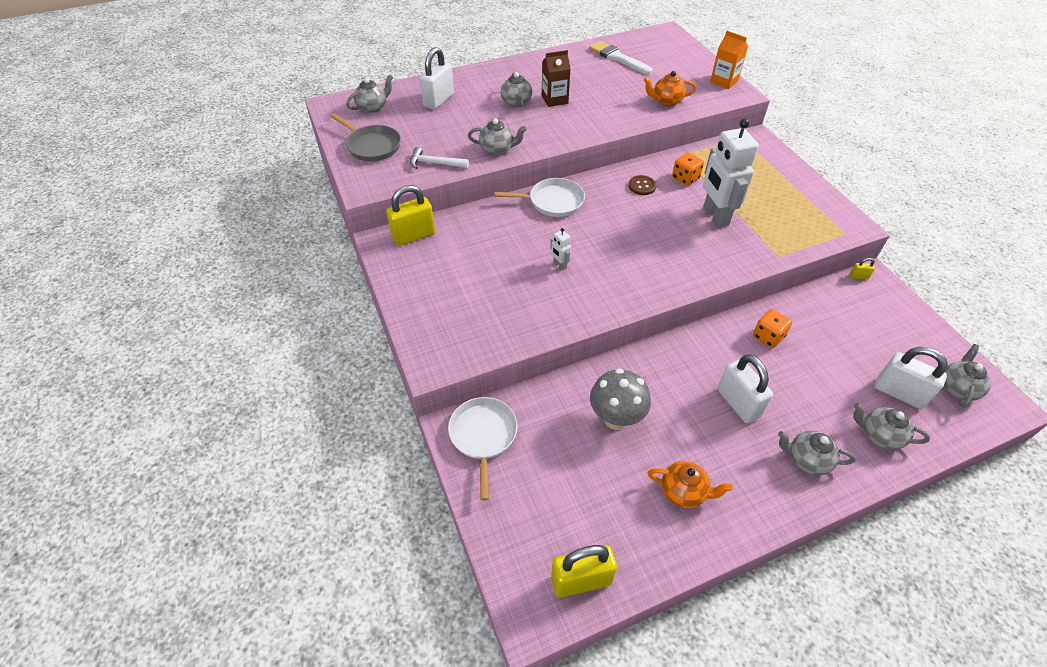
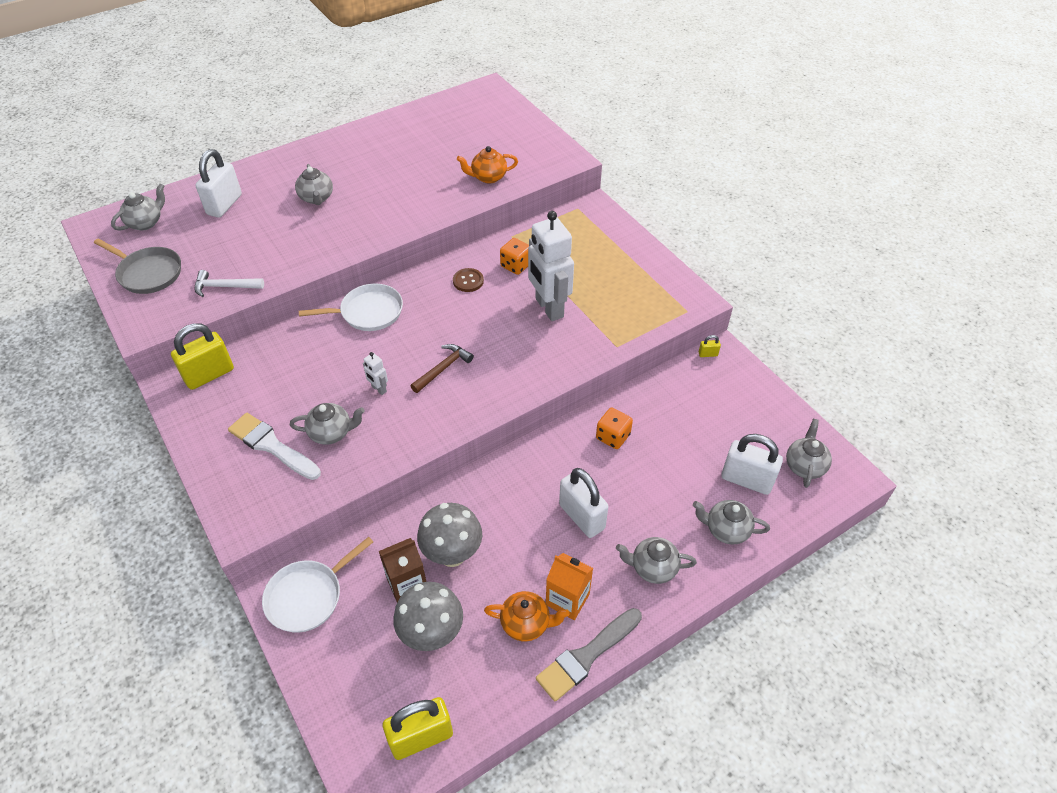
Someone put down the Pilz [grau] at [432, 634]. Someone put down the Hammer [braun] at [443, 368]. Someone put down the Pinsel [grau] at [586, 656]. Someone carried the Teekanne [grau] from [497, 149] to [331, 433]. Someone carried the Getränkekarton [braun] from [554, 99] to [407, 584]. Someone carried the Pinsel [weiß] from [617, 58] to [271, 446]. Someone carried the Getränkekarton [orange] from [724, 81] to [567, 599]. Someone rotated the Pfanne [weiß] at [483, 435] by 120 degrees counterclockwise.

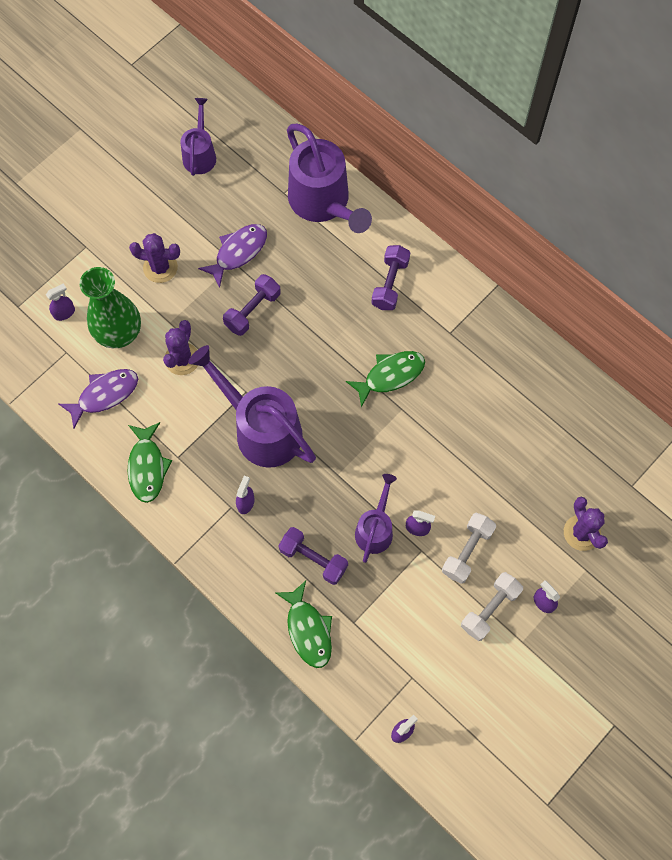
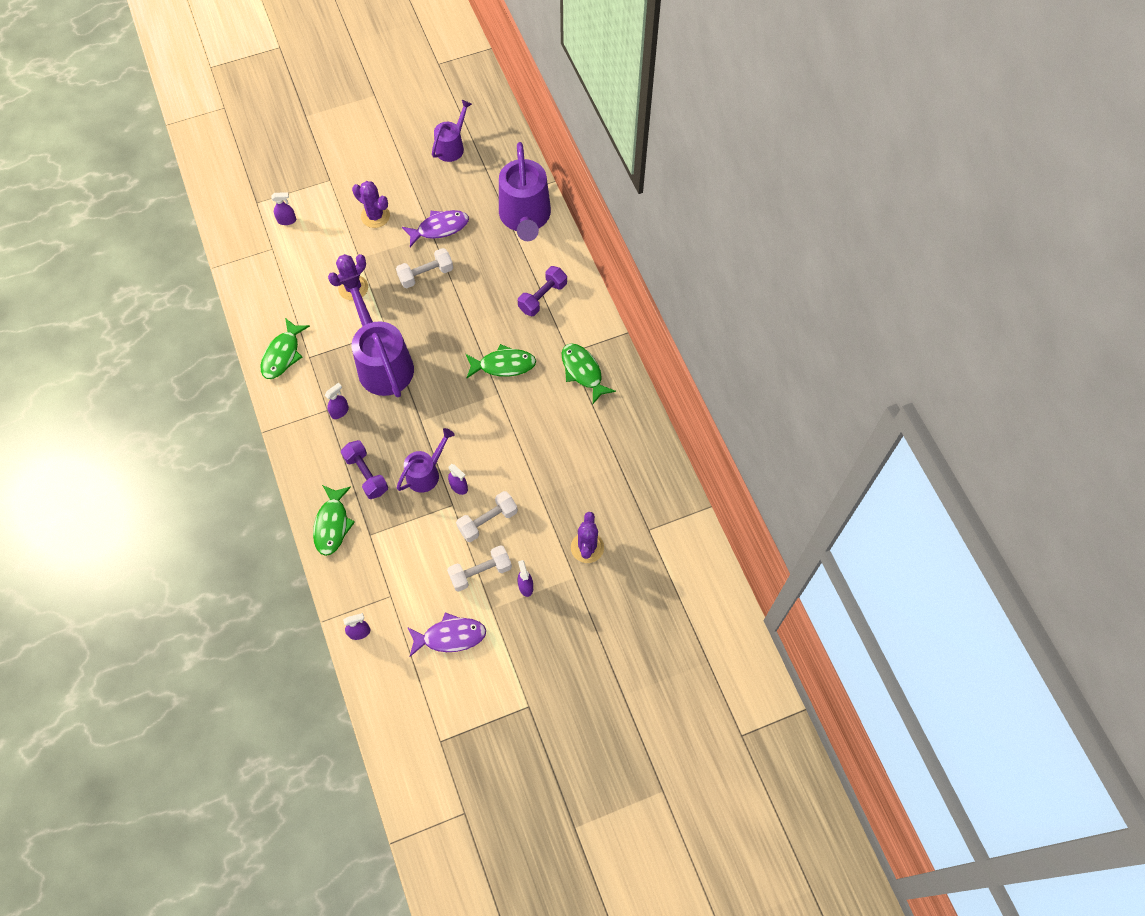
Someone took away the Vase [grün] at [119, 333]. Someone put down the Fisch [grün] at [583, 371]. Someone carried the Fisch [lila] from [104, 395] to [450, 636]. Someone repainted the Hantel [lila] at [252, 310], which became the Hantel [weiß] at [426, 274].

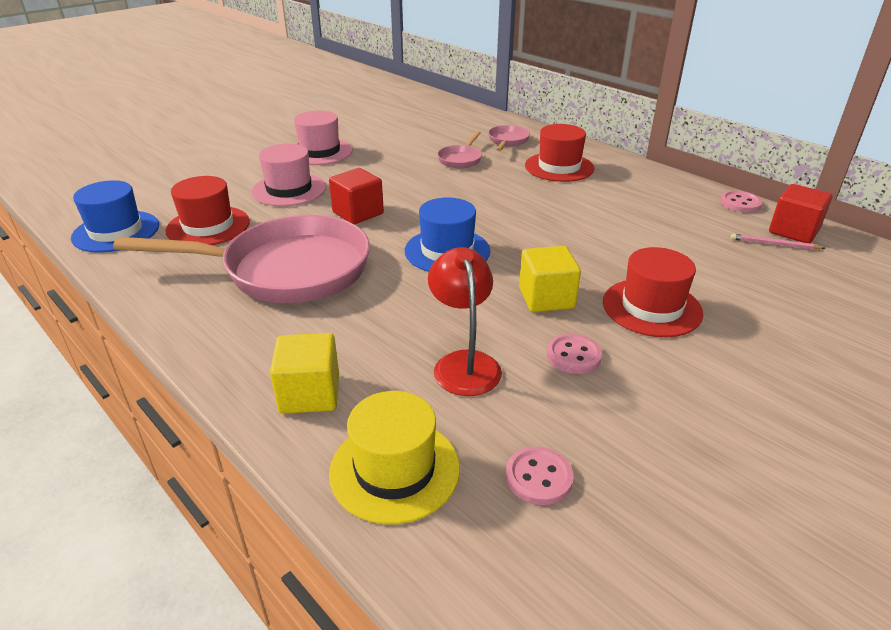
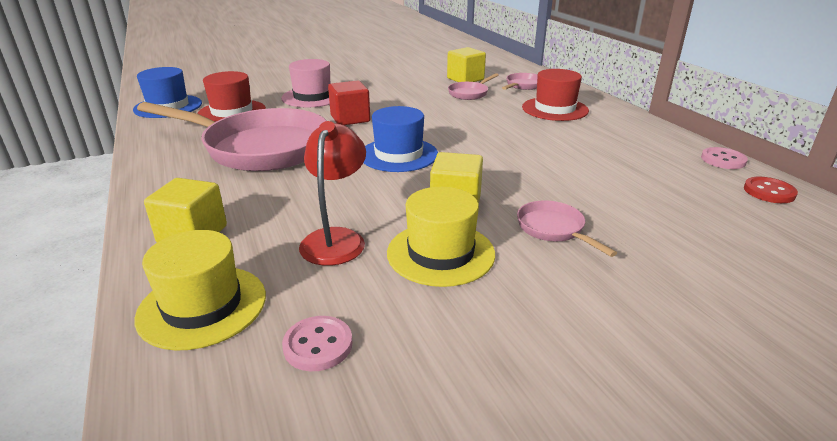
Someone took away the Hut [rosa] at [319, 152]. Someone took away the Bleistift [rosa] at [774, 244]. Someone put down the Kubus [gelb] at [465, 79]. Someone swapped the Knopf [rosa] at [573, 356] for the Hut [gelb] at [440, 253]. Someone swapped the Hut [rot] at [651, 307] for the Pfanne [rosa] at [553, 229]. Someone swapped the Kubus [rot] at [793, 231] for the Knopf [rot] at [769, 192].

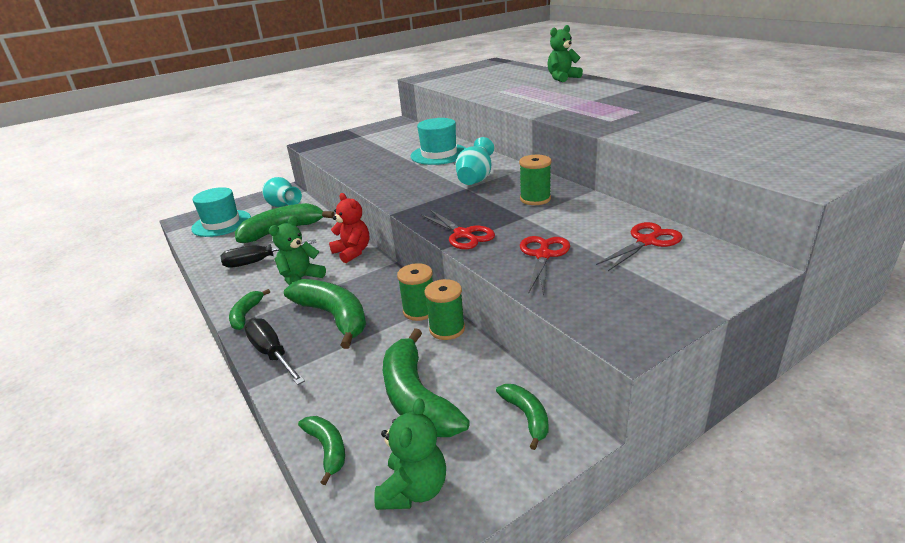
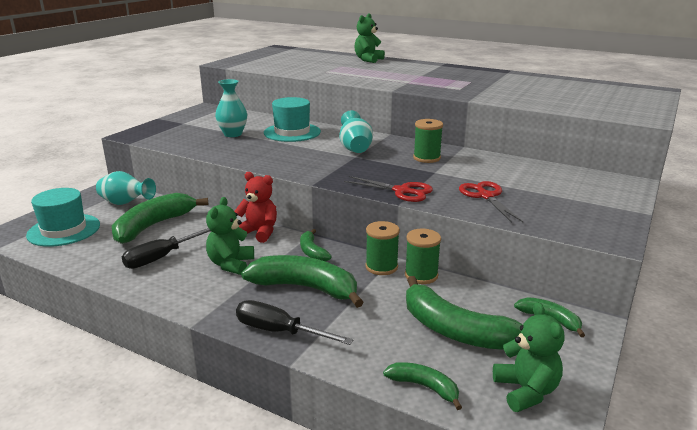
Someone took away the Schere [rot] at [647, 241]. Someone put down the Vase [türkis] at [233, 134]. Someone carried the Banane [grün] from [246, 315] to [312, 252].

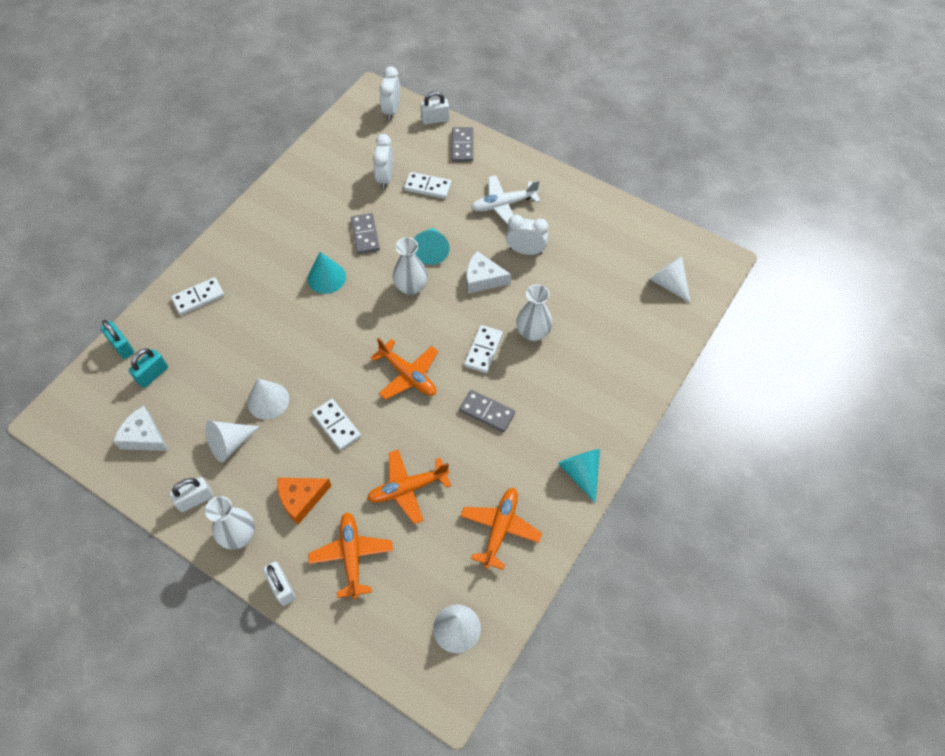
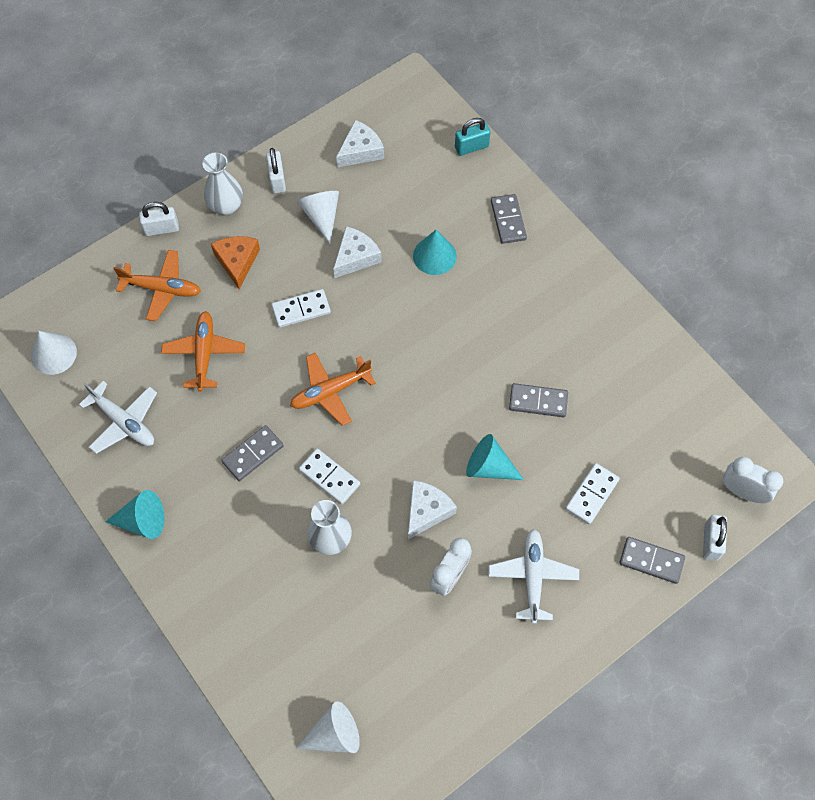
Someone took away the Vorhängeschloss [türkis] at [152, 374]. Someone took away the Wecker [weiß] at [385, 178]. Someone took away the Vase [weiß] at [411, 287]. Someone carried the Kegel [türkis] from [326, 277] to [434, 256]. Someone swapped the Kegel [weiß] at [268, 400] for the Käse [weiß] at [355, 257]. Someone repainted the Dominostein [weiß] at [198, 298], which became the Dominostein [grau] at [508, 220]. Someone repainted the Flugzeug [orange] at [500, 528], which became the Flugzeug [weiß] at [124, 422].

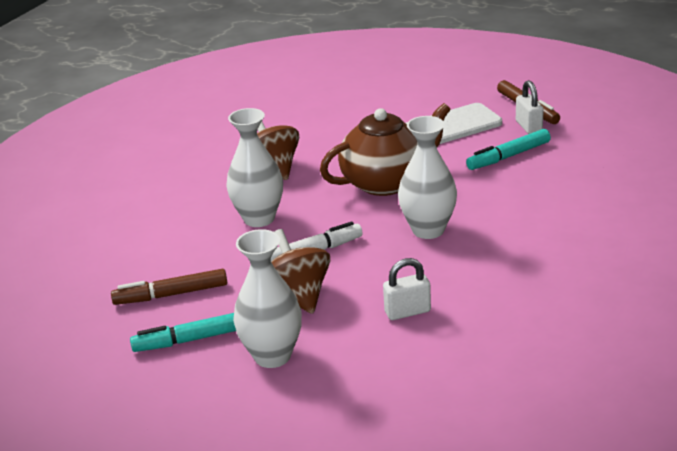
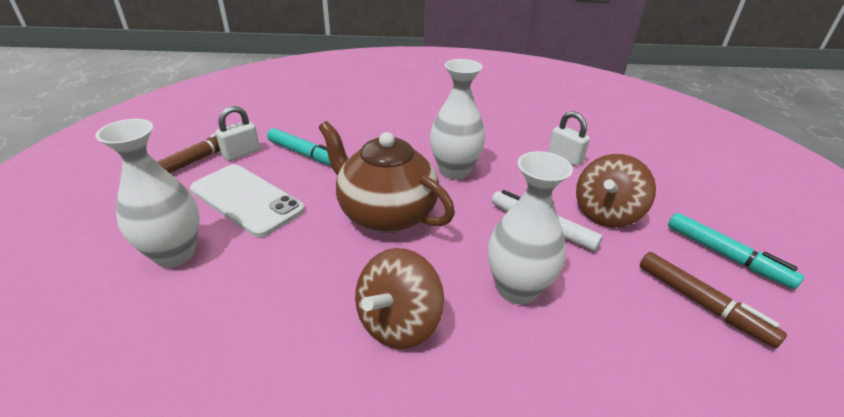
Someone carried the Vase [weiß] from [272, 356] to [174, 254].

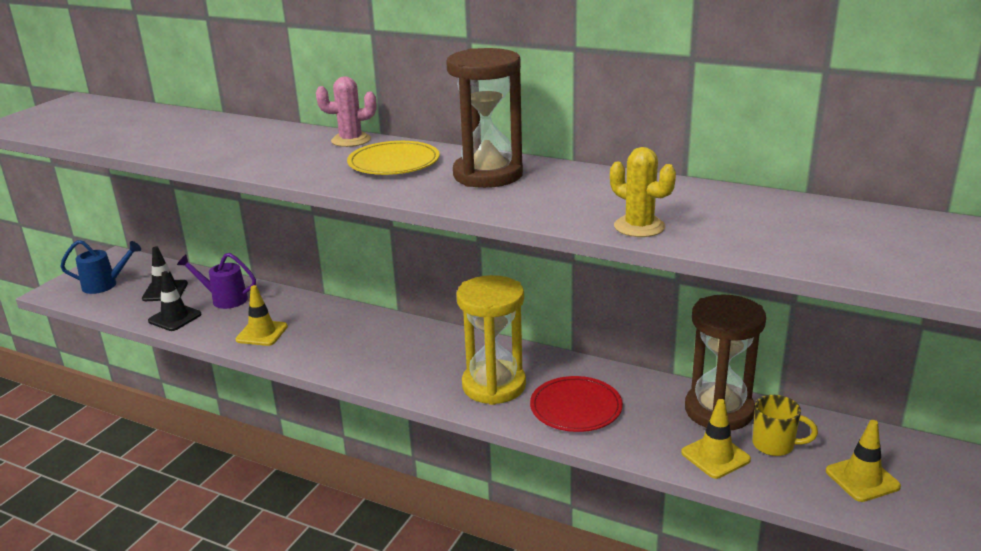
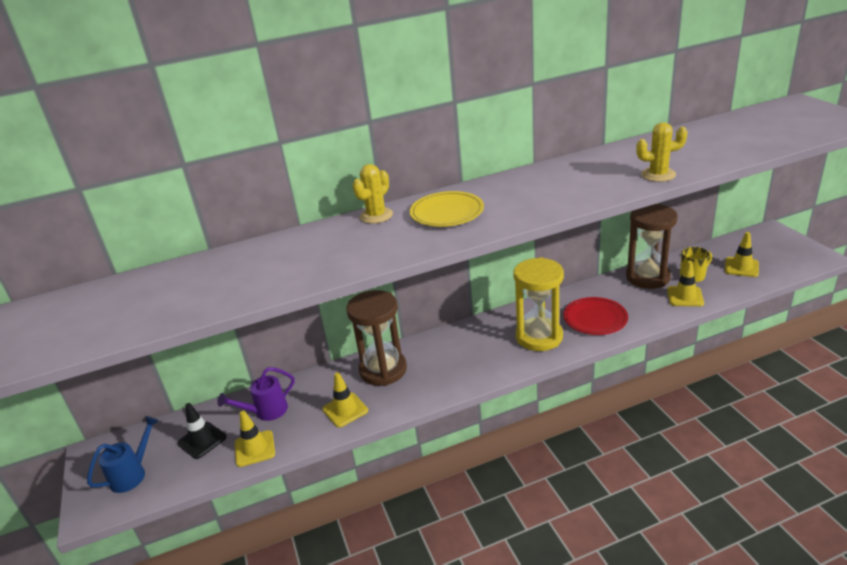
Someone carried the Sanduhr [braun] from [488, 175] to [383, 370]. Someone repainted the Leitkegel [schwarz] at [175, 318], which became the Leitkegel [gelb] at [255, 448]. Someone repainted the Kaktus [rosa] at [351, 140], which became the Kaktus [gelb] at [376, 216].

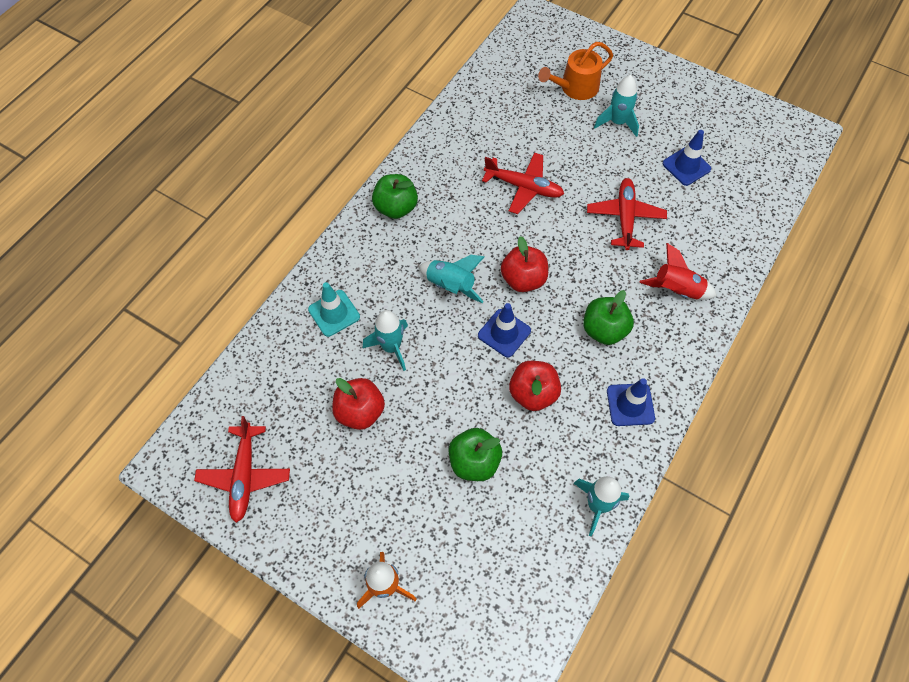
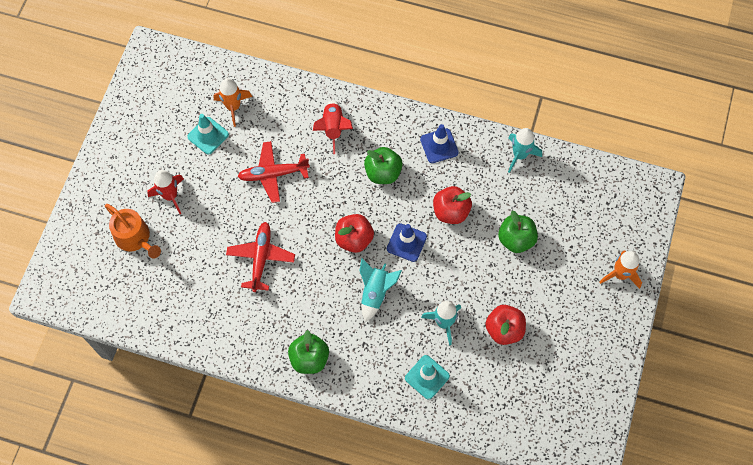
Someone took away the Flugzeug [rot] at [244, 476]. Someone put down the Rakete [orange] at [233, 107]. Someone repainted the Rakete [türkis] at [617, 122], which became the Rakete [rot] at [170, 196]. Someone repainted the Leitkegel [blau] at [686, 166], which became the Leitkegel [türkis] at [208, 135].

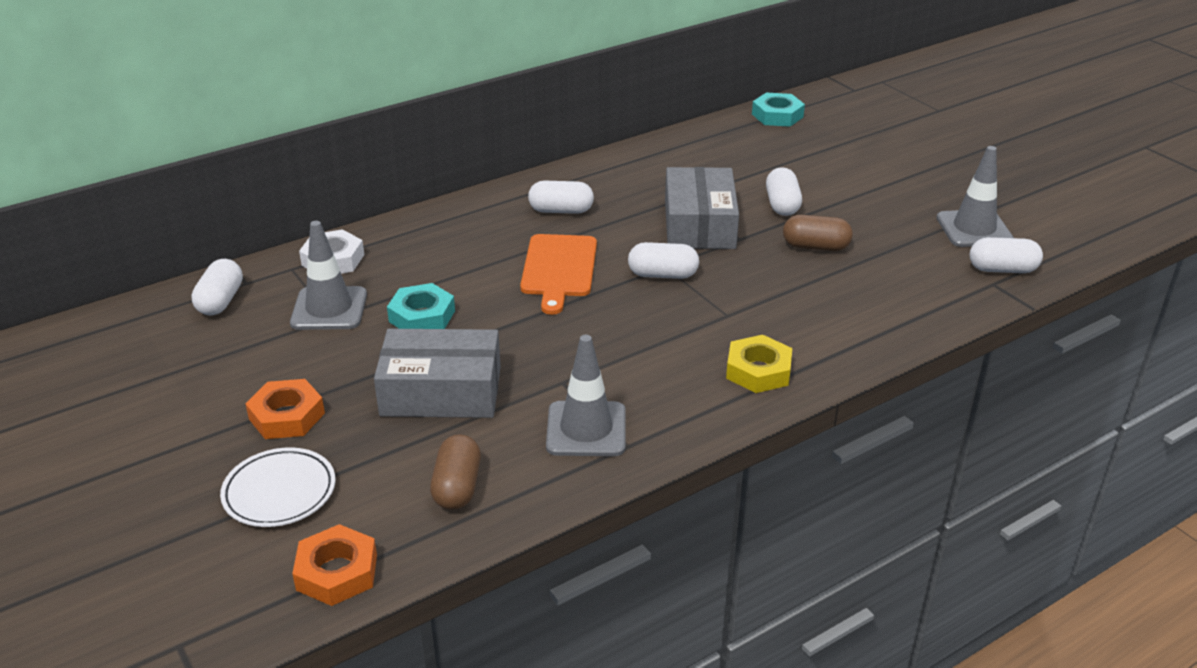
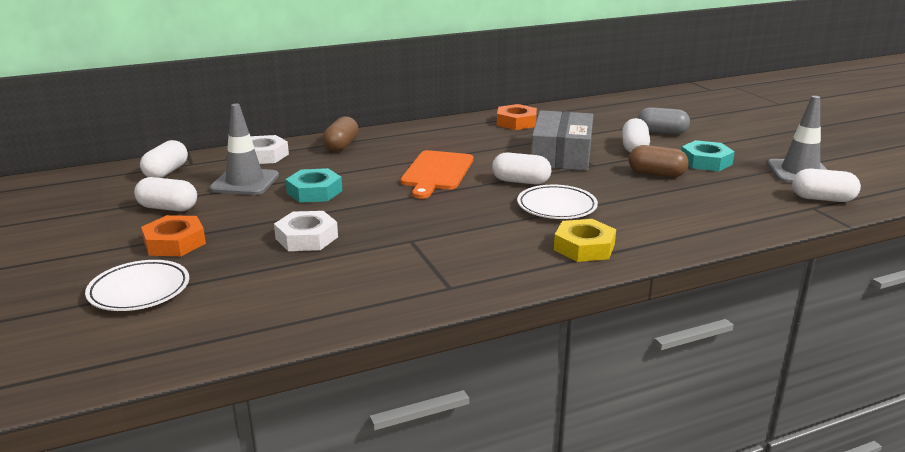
Someone took away the Leitkegel [grau] at [586, 429]. Someone put down the Teller [weiß] at [556, 207]. Someone put down the Kapsel [grau] at [661, 132]. Someone carried the Sechskantmutter [orange] from [337, 572] to [516, 122]. Someone carried the Kapsel [braun] from [457, 487] to [341, 146]. Someone carried the Kapsel [weiß] from [561, 211] to [168, 208]. Someone carried the Sechskantmutter [türkis] from [777, 115] to [706, 162]. Someone swapped the Schachtel [grau] at [441, 391] for the Sechskantmutter [weiß] at [307, 238].

